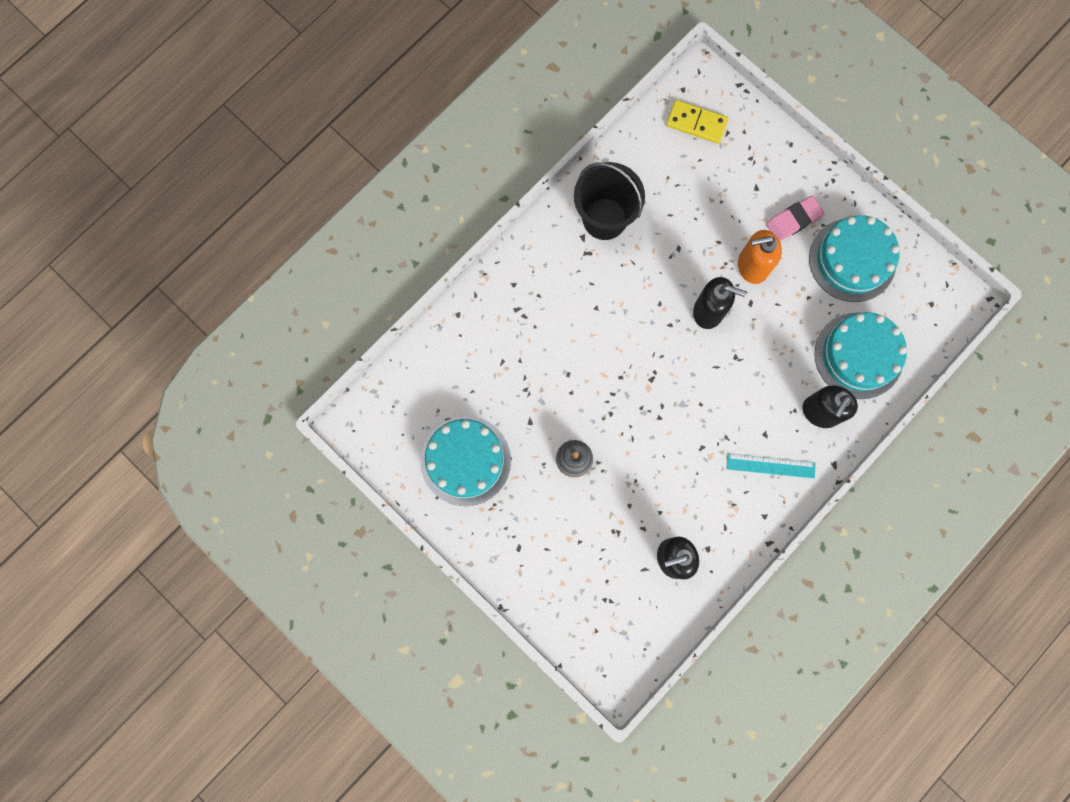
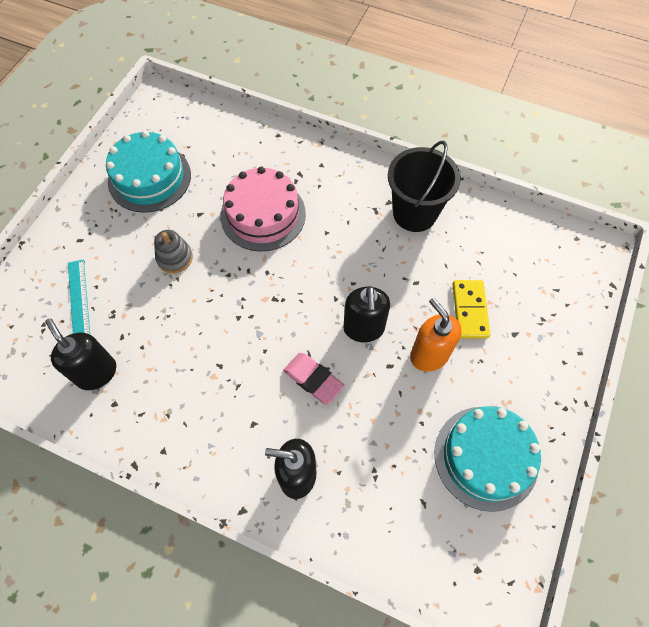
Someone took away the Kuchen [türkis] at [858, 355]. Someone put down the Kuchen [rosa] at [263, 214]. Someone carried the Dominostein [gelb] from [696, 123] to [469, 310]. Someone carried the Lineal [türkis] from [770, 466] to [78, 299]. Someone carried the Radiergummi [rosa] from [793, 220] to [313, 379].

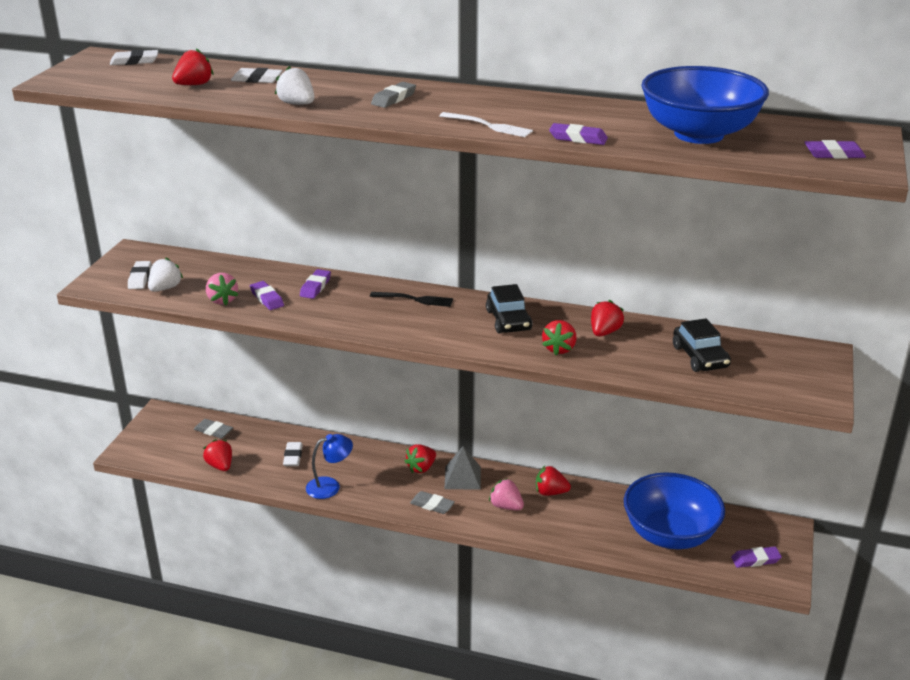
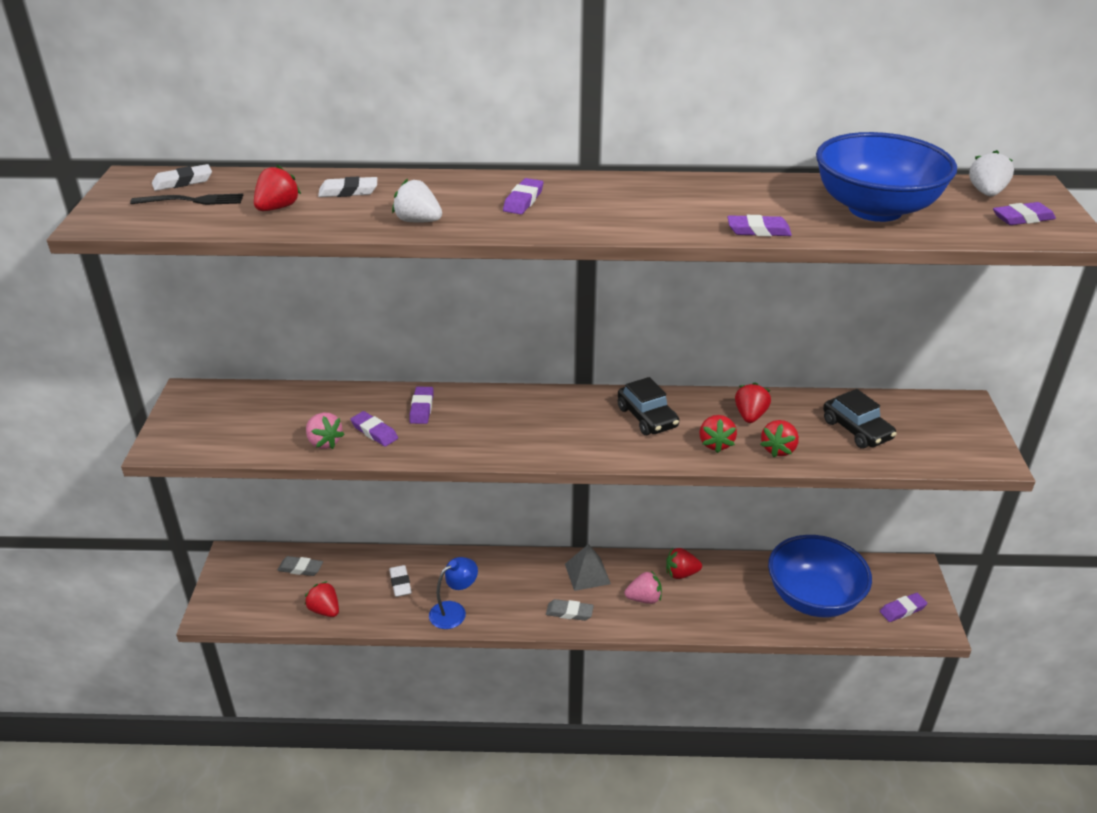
Someone took away the Radiergummi [weiß] at [140, 278]. Someone took away the Gabel [weiß] at [488, 126]. Someone carried the Erdbeere [weiß] from [165, 288] to [986, 193]. Someone carried the Gabel [schwarz] from [414, 299] to [192, 201]. Someone carried the Erdbeere [rot] from [421, 468] to [778, 449]. Someone repainted the Radiergummi [grau] at [394, 99], which became the Radiergummi [lila] at [523, 200]. Someone rotated the Erdbeere [rosa] at [506, 506] by 150 degrees clockwise.

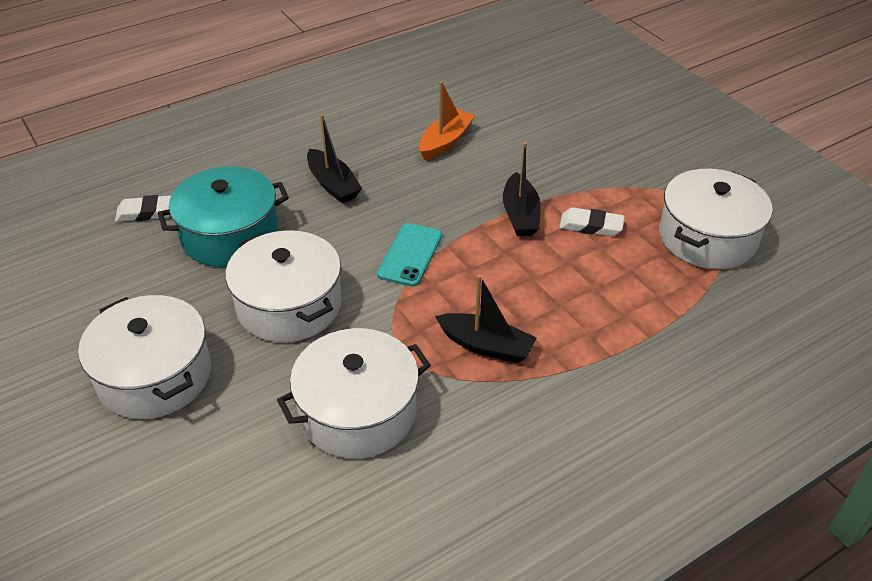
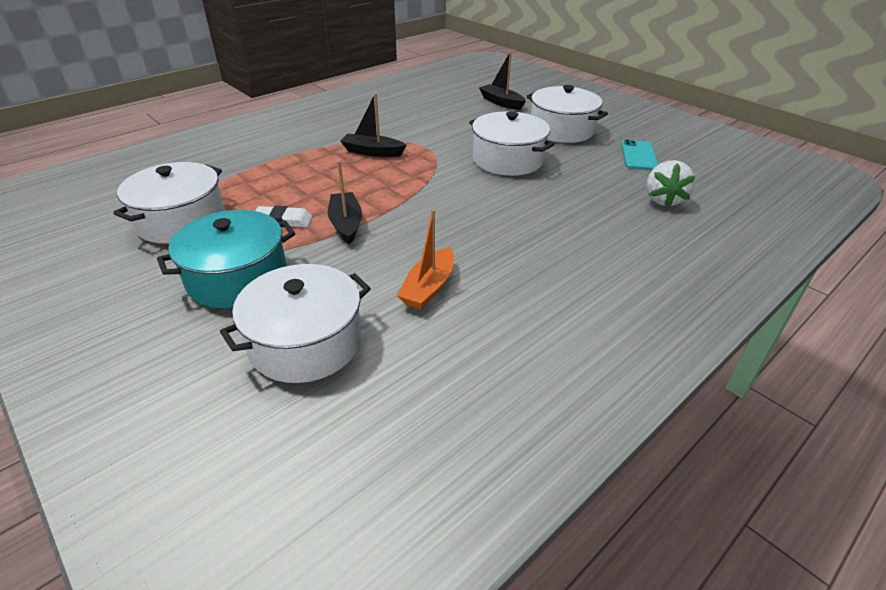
Someone carried the Kochtopf [türkis] from [230, 235] to [237, 278]. Someone carried the Kochtopf [weiß] from [358, 412] to [305, 342]. Someone carried the Boot [schwarz] from [333, 184] to [501, 102]. Someone carried the Handy [türkis] from [410, 255] to [639, 156]. Someone swapped the Radiergummi [weiß] at [147, 212] for the Erdbeere [weiß] at [663, 200].

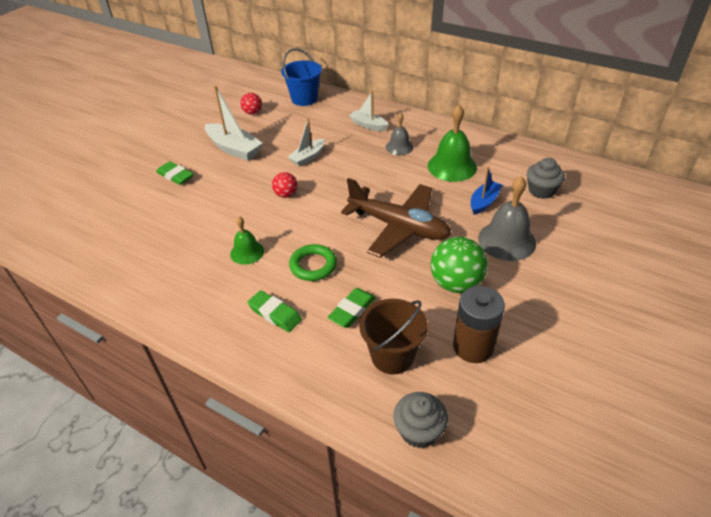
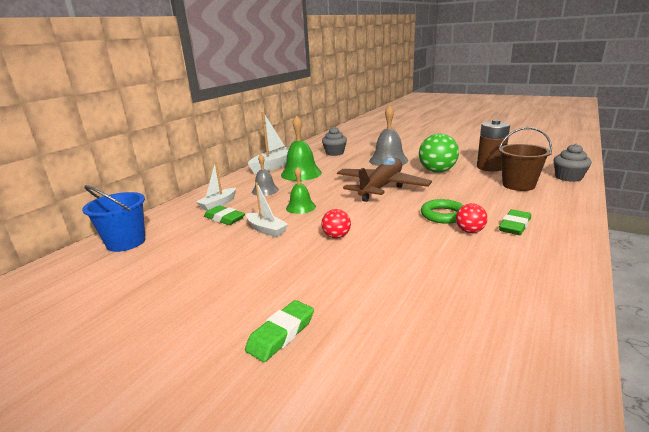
Someone took away the Boot [blau] at [484, 202]. Someone carried the Boot [weiß] from [234, 149] to [274, 166]. Someone carried the Glocke [grün] from [247, 252] to [300, 207]. Someone carried the Ball [rot] from [252, 112] to [469, 231]. Someone carried the Radiergummi [grün] from [352, 310] to [224, 218].

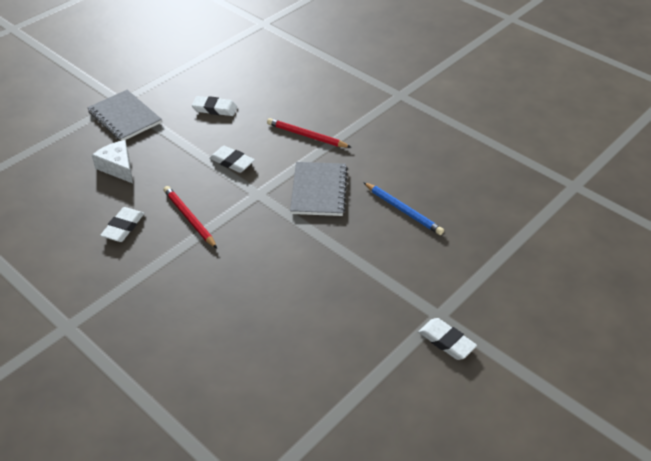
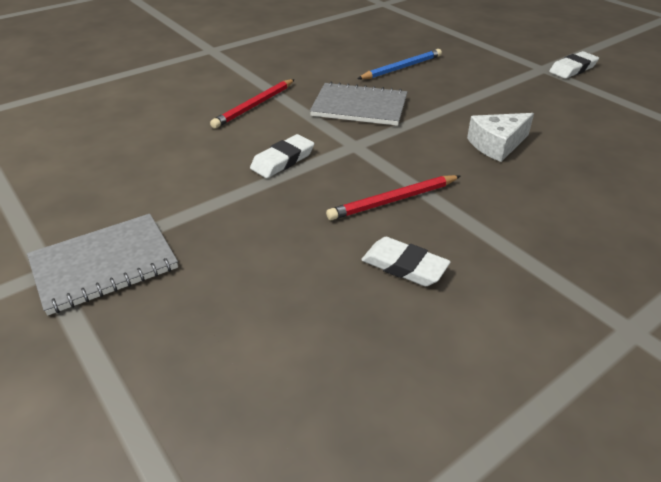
Someone took away the Radiergummi [weiß] at [214, 109]. Someone carried the Käse [weiß] from [118, 167] to [497, 145].

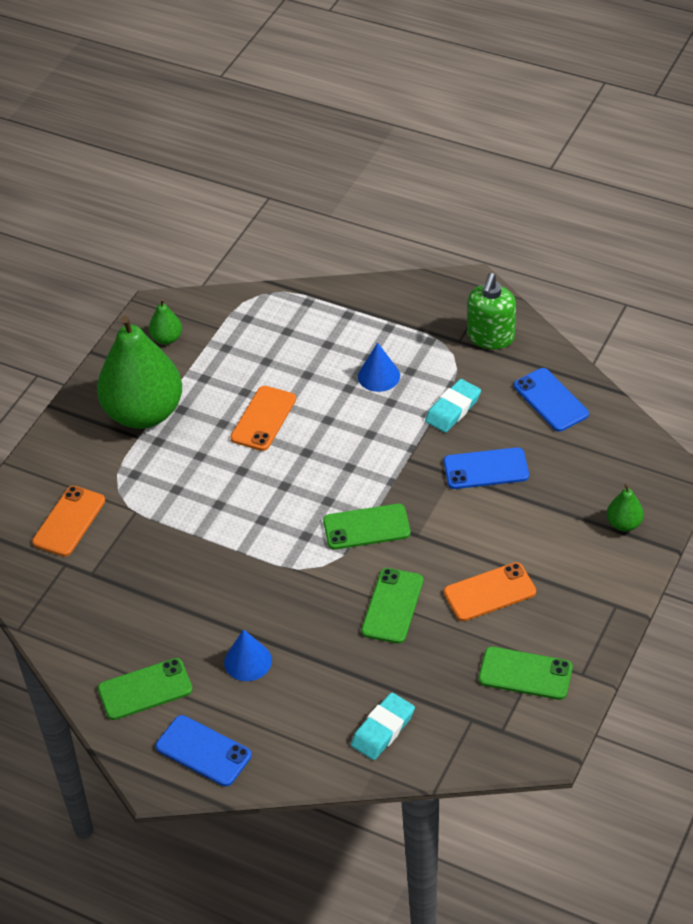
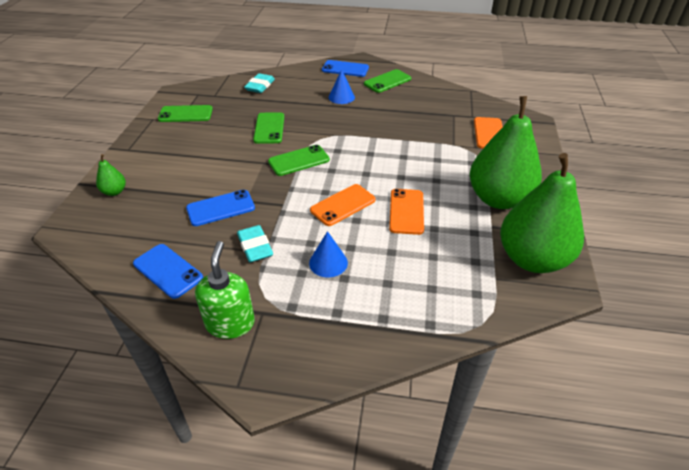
Someone carried the Handy [orange] from [489, 592] to [343, 205]. Someone rotated the Radiergummi [türkis] at [453, 409] by 45 degrees counterclockwise. Someone scaled the Birne [grün] at [167, 338] by 2.44.

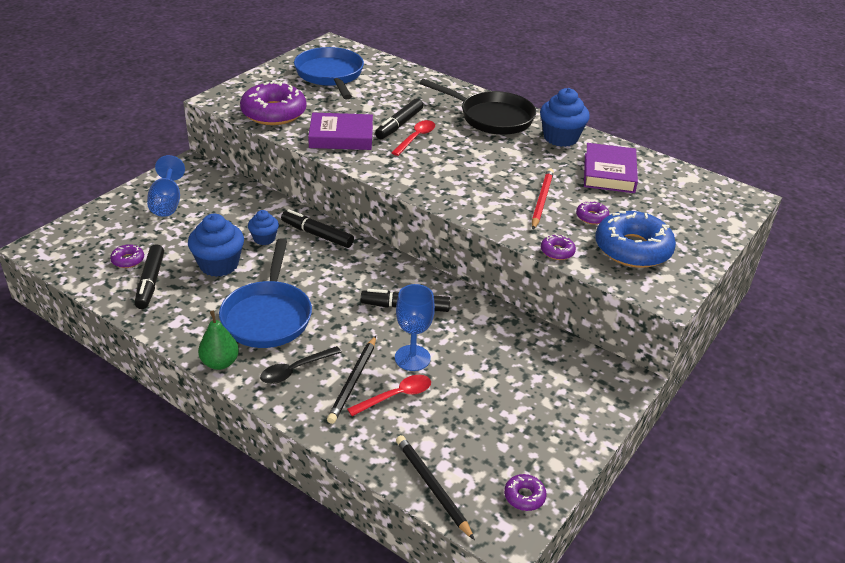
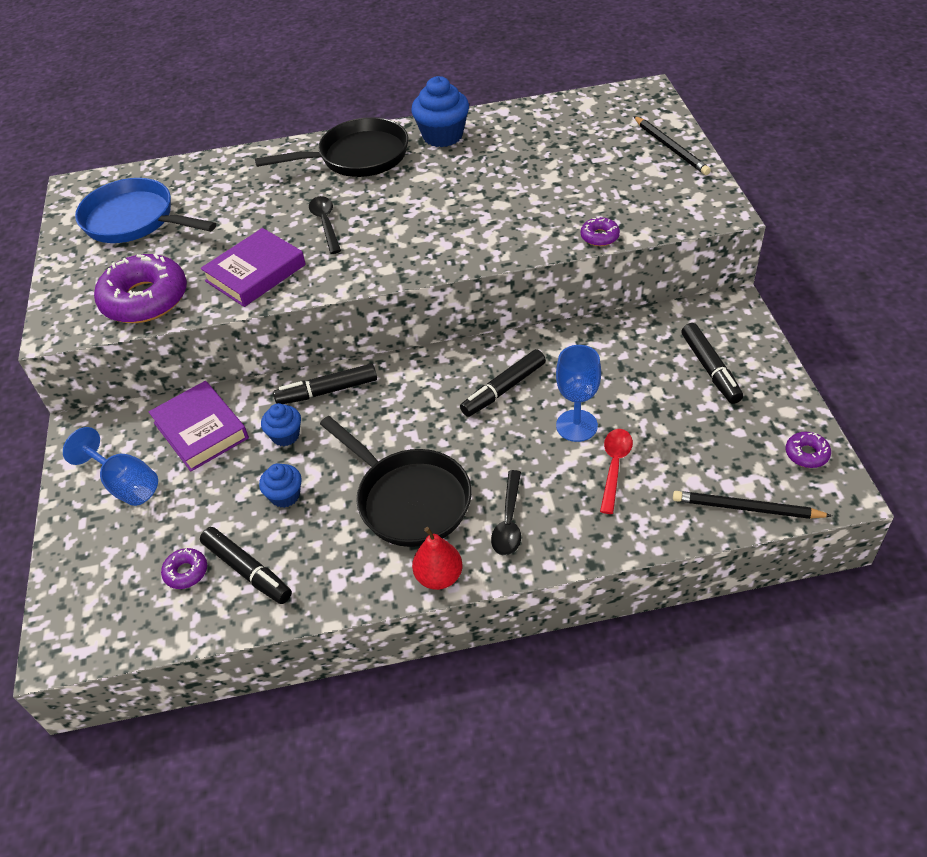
Someone took away the Bleistift [rot] at [541, 200]. Someone took away the Donut [lila] at [591, 217]. Someone took away the Donut [blau] at [632, 249]. Someone carried the Bleistift [schwarz] from [353, 381] to [671, 148]. Someone carried the Filzstift [schwarz] from [399, 125] to [710, 369]. Someone carried the Buch [lila] from [609, 173] to [201, 430]. Someone repainted the Birne [grün] at [220, 363], which became the Birne [rot] at [439, 577]. Someone repainted the Pfanne [blau] at [268, 316], which became the Pfanne [schwarz] at [408, 499]. Someone repainted the Löffel [rot] at [416, 138], which became the Löffel [schwarz] at [325, 223]. Someone scaled the Muffin [blau] at [219, 265] by 0.58.

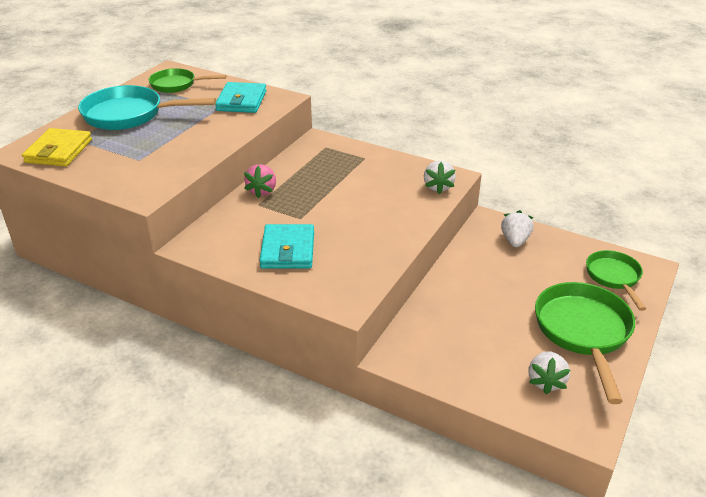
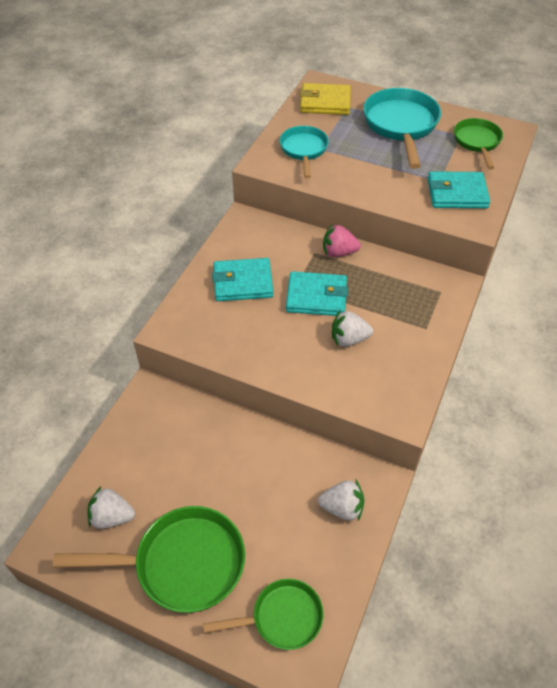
Someone put down the Pfanne [türkis] at [304, 150]. Someone put down the Geldbörse [türkis] at [316, 297]. Someone carried the Erdbeere [weiß] from [438, 187] to [349, 339].

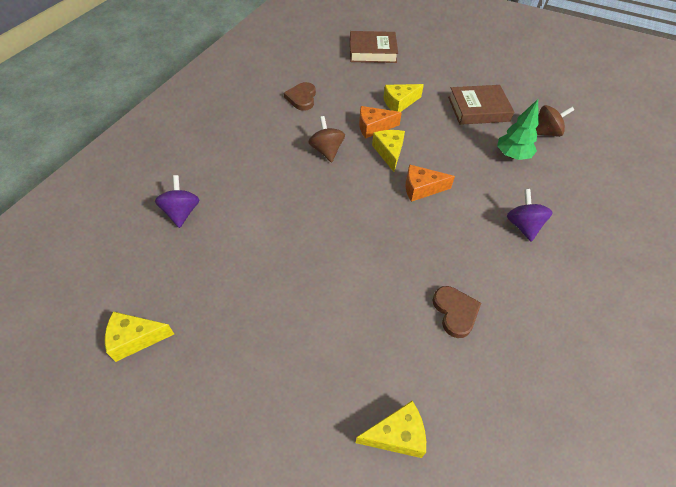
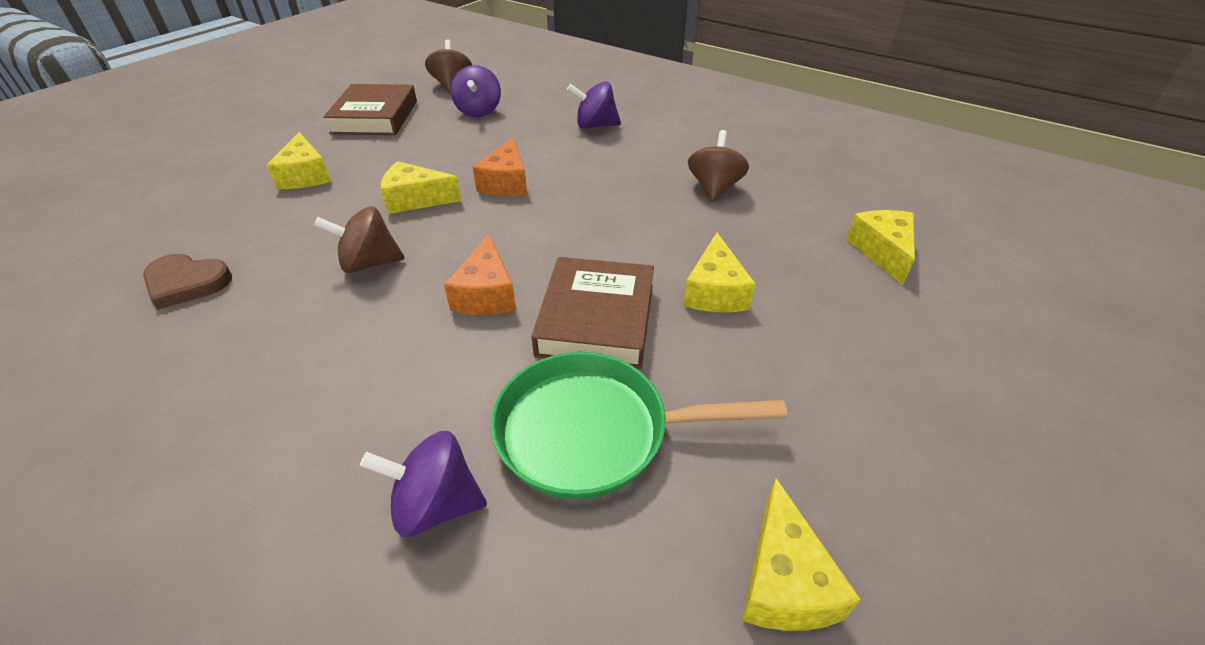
Someone put down the Pfanne [grün] at [593, 432]. Someone put down the Käse [gelb] at [714, 291]. Someone carried the Buch [braun] from [372, 51] to [596, 319]. Someone carried the Käse [orange] from [373, 127] to [486, 294]. Someone swapped the Herz [braun] at [455, 312] for the Kreisel [braun] at [714, 188]. Someone swapped the Baum [grün] at [512, 155] for the Kreisel [lila] at [479, 111].

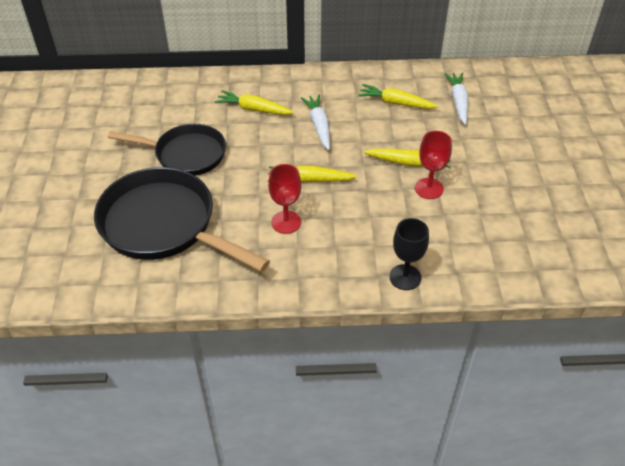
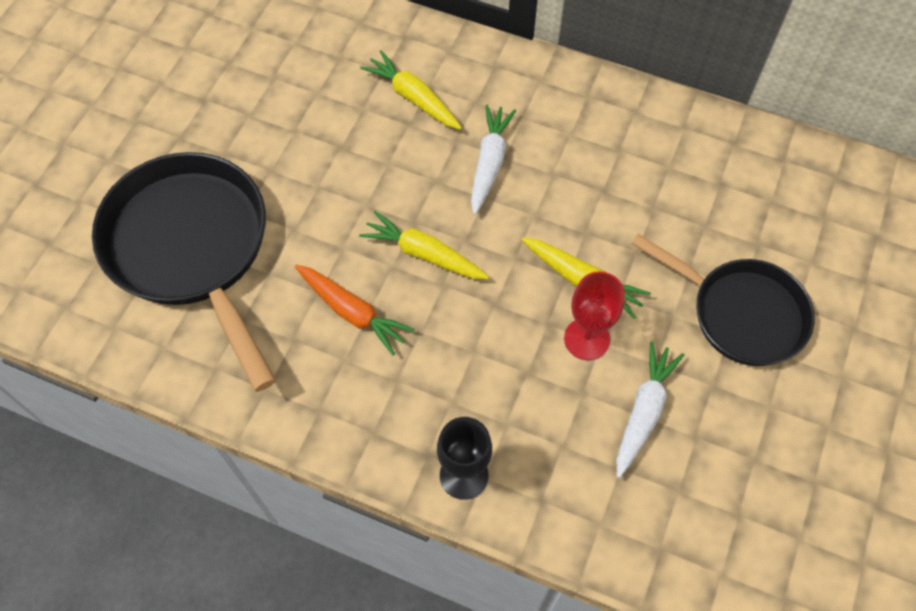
Someone took away the Karotte [gelb] at [396, 103]. Someone carried the Pfanne [schwarz] from [186, 154] to [740, 313]. Someone carried the Karotte [weiß] from [458, 102] to [643, 412]. Someone swapped the Kelch [rot] at [286, 222] for the Karotte [orange] at [352, 312].

